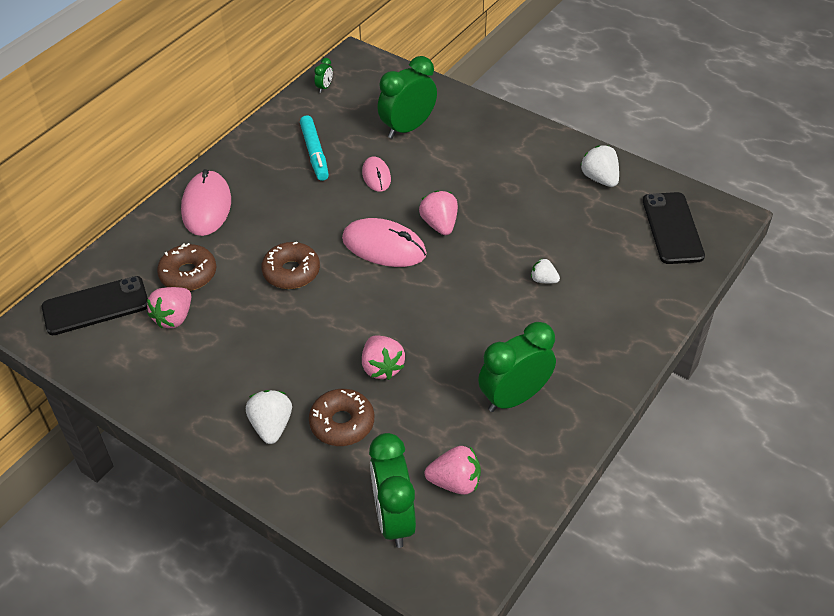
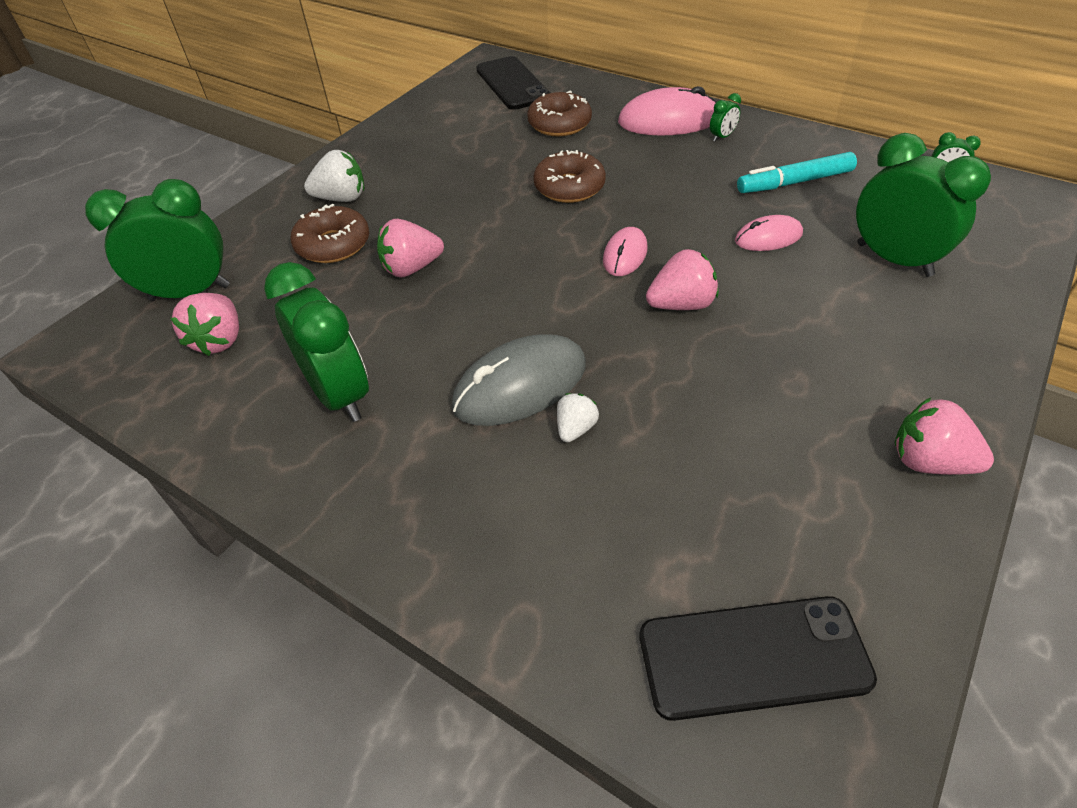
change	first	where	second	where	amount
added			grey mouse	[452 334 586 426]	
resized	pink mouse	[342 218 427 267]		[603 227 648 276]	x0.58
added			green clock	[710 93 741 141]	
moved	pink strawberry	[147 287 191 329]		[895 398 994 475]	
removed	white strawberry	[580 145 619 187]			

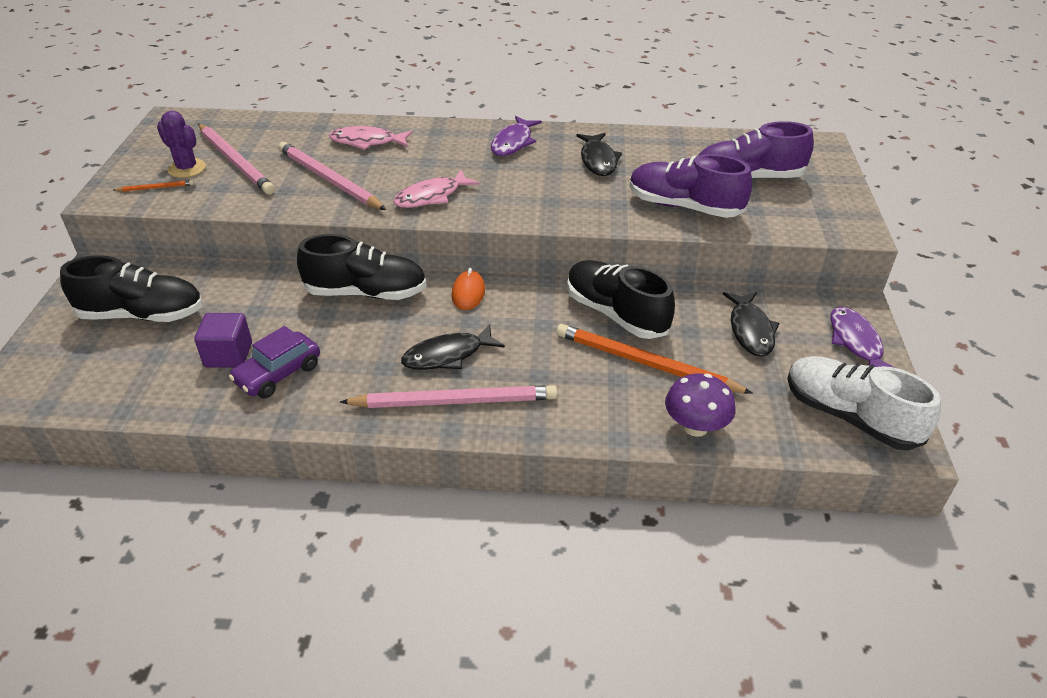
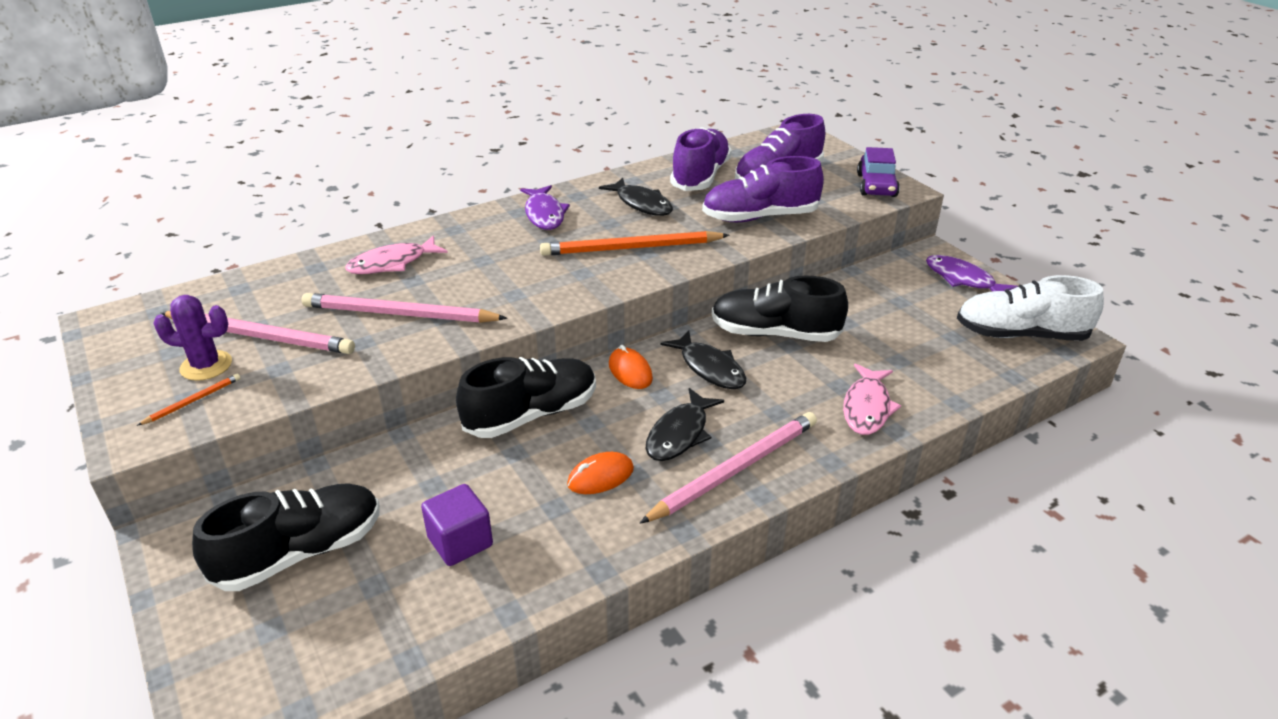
change	first	where	second	where	amount
moved	orange pencil	[556 324 753 394]		[540 231 729 256]	
added			orange mouse	[567 452 634 494]	
moved	black fish	[723 292 780 357]		[660 330 746 389]	
added			purple shoe	[670 127 732 191]	
moved	pink fish	[393 170 480 208]		[843 363 901 435]	
moved	purple car	[229 326 320 398]		[857 147 900 197]	
removed	purple mushroom	[665 373 736 437]			

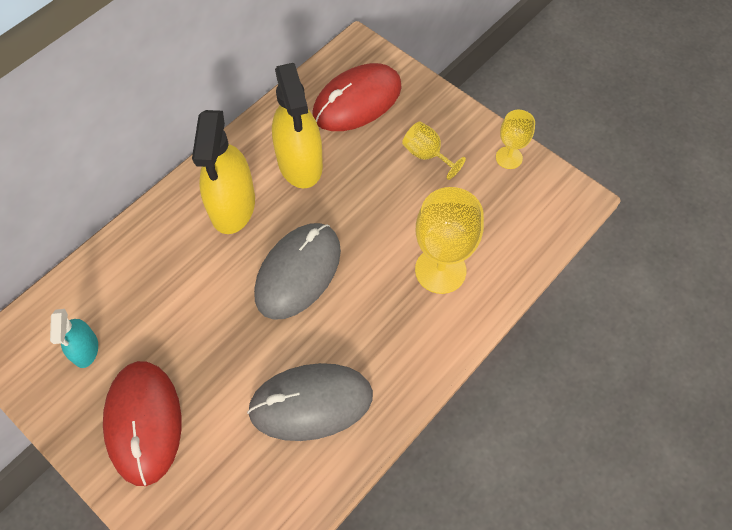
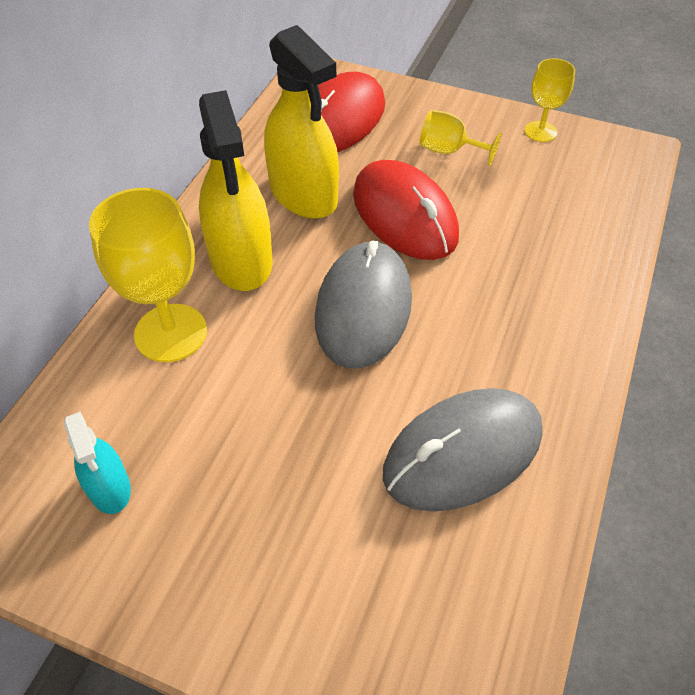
change	first	where	second	where	amount
moved	yellow goblet	[415 187 484 294]		[89 188 207 362]	
moved	red mouse	[103 361 181 486]		[353 160 459 260]	

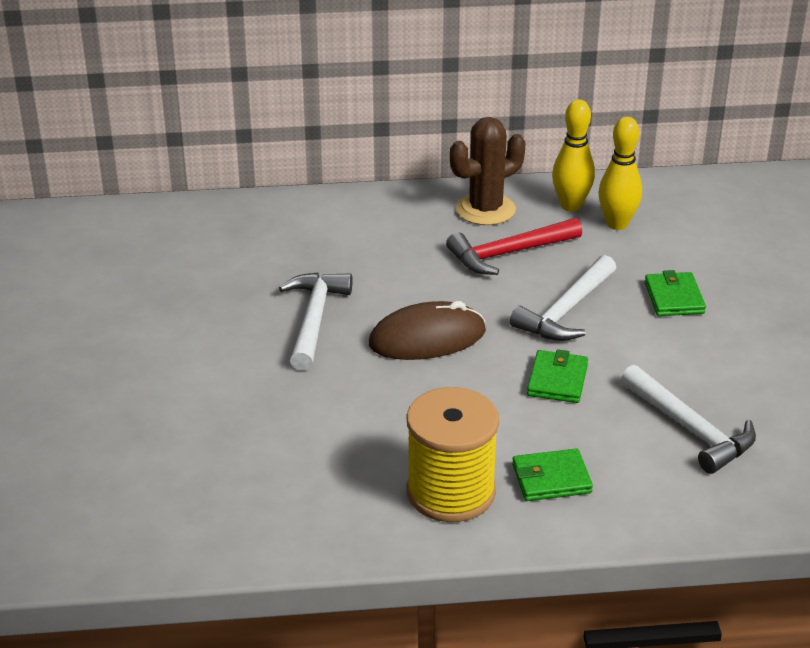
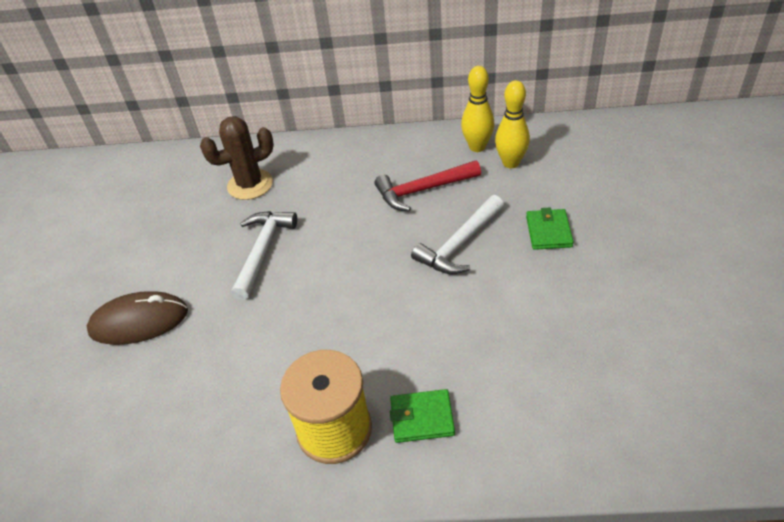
change	first	where	second	where	amount
moved	brown mouse	[369 301 486 360]		[87 291 188 345]	
moved	brown cactus	[450 117 525 225]		[200 116 274 200]	
removed	green wallet	[527 349 588 403]			
removed	white hammer	[621 365 756 474]			

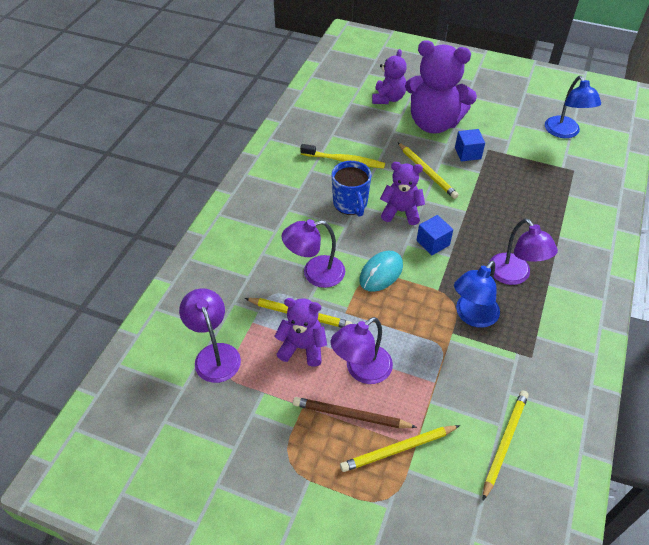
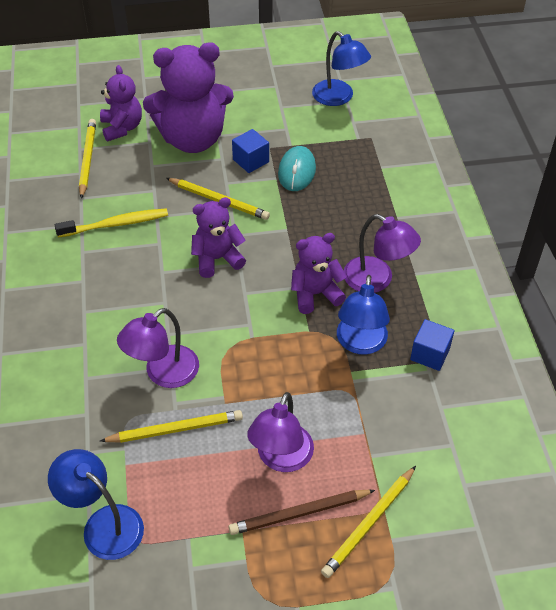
change	first	where	second	where	amount
recoloured	purple lamp	[179 288 241 383]	blue lamp	[48 449 144 560]	
moved	yellow pencil	[483 391 529 500]		[79 119 96 199]	
moved	turquoise mouse	[359 251 403 292]		[278 146 316 191]	
moved	purple teddy bear	[274 298 327 367]		[291 233 347 314]	
moved	blue cube	[417 215 453 255]		[410 319 454 371]	
removed	blue mug	[332 161 371 217]			

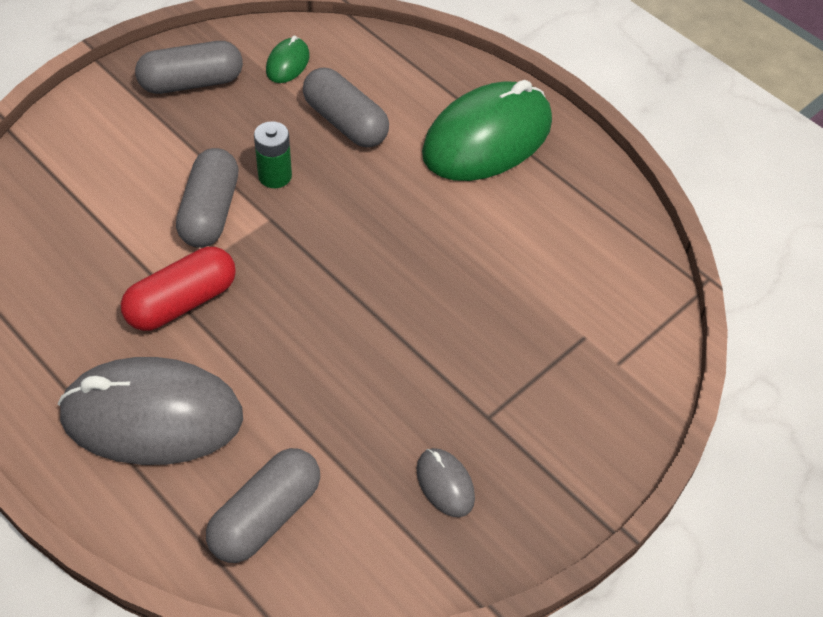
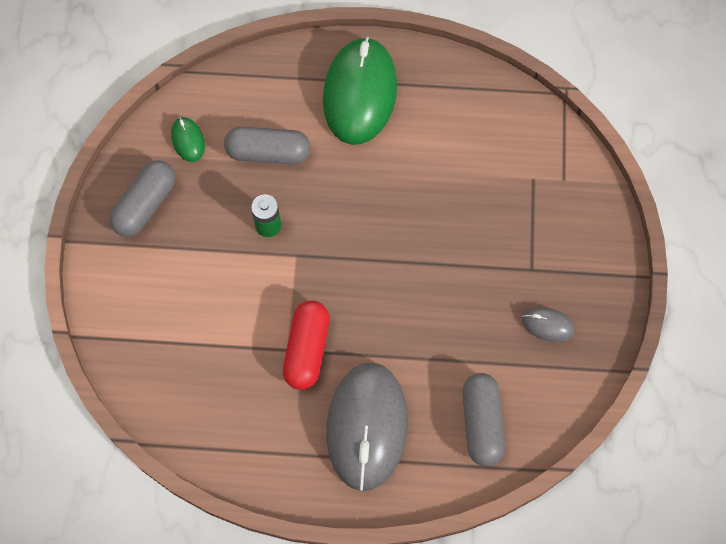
change	first	where	second	where	amount
turned	grey mouse	[58 357 243 465]		[326 362 408 491]	45 degrees counterclockwise
removed	grey capsule	[176 148 239 248]			

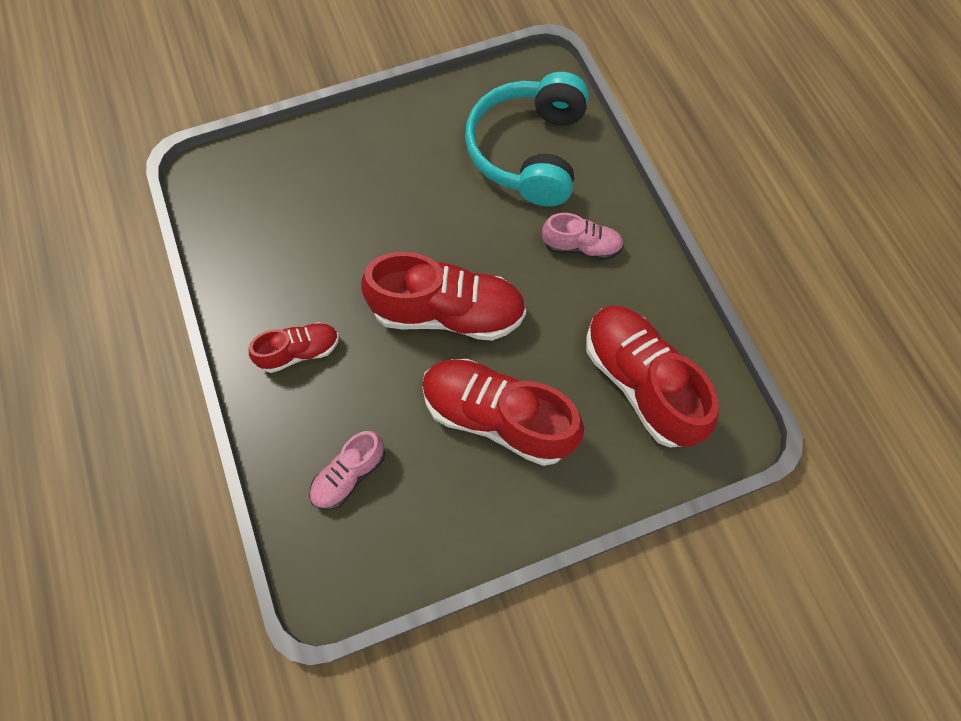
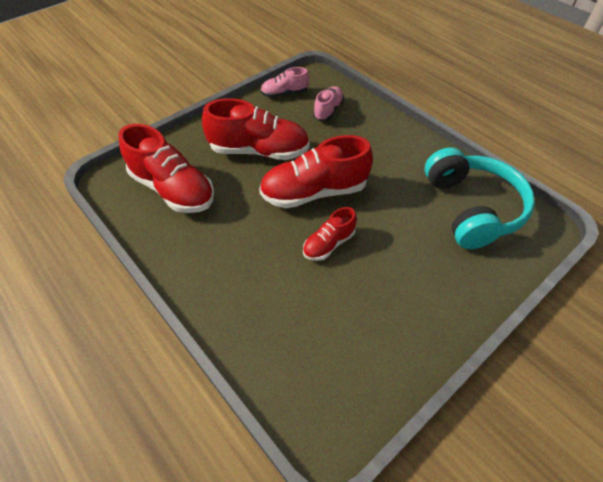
change	first	where	second	where	amount
moved	pink shoe	[542 213 624 260]		[260 67 309 98]	
moved	red shoe	[249 322 339 373]		[303 207 357 261]	
moved	turquoise headphones	[465 72 589 207]		[425 147 535 249]	

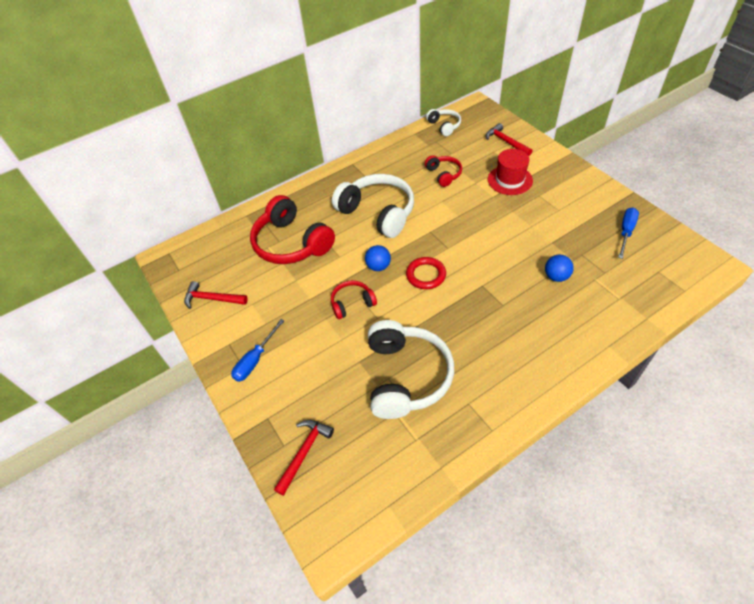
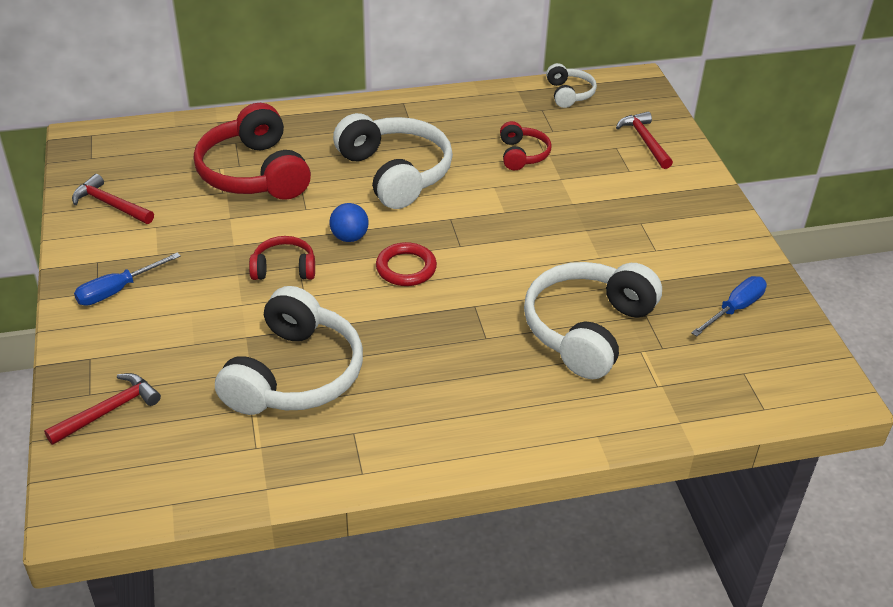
change	first	where	second	where	amount
replaced	blue ball	[545 255 574 282]	white headphones	[524 262 662 379]	
removed	red hat	[488 149 533 195]			

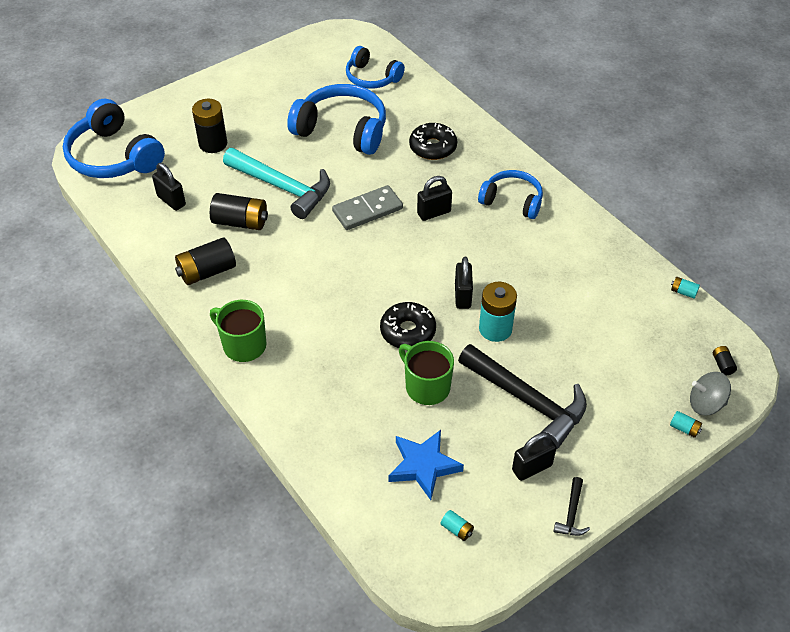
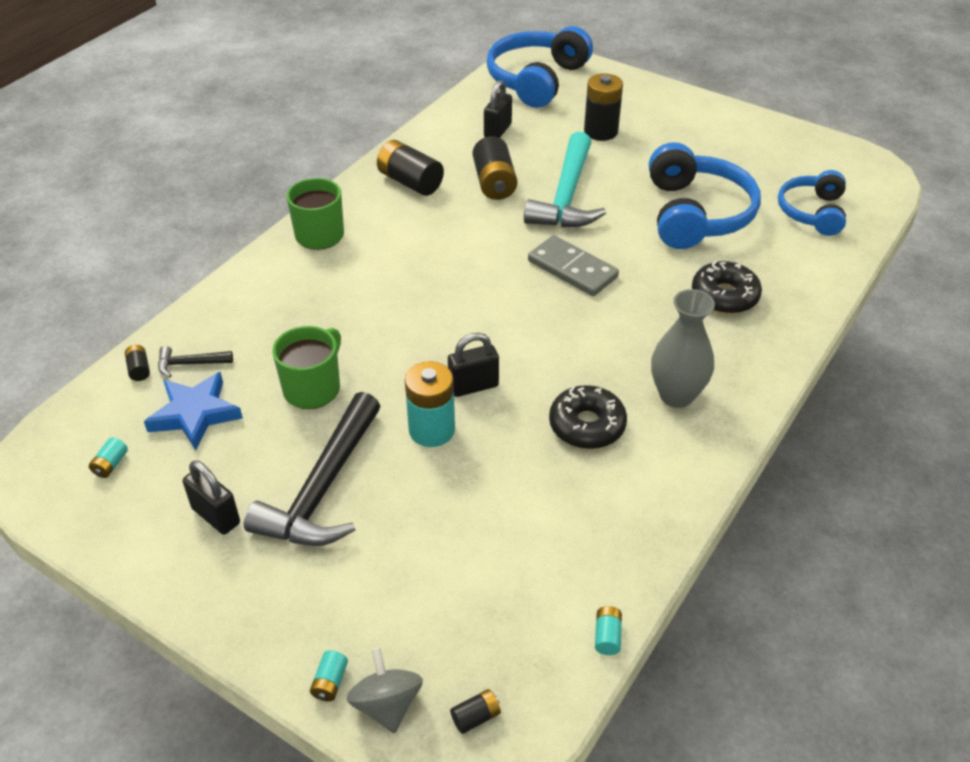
change	first	where	second	where	amount
added			black battery	[125 345 150 381]	
moved	black hammer	[554 477 590 536]		[158 346 233 377]	
moved	black donut	[380 302 436 348]		[549 385 627 449]	
replaced	blue headphones	[478 170 543 219]	grey vase	[651 289 715 408]	
removed	black padlock	[417 176 452 221]			

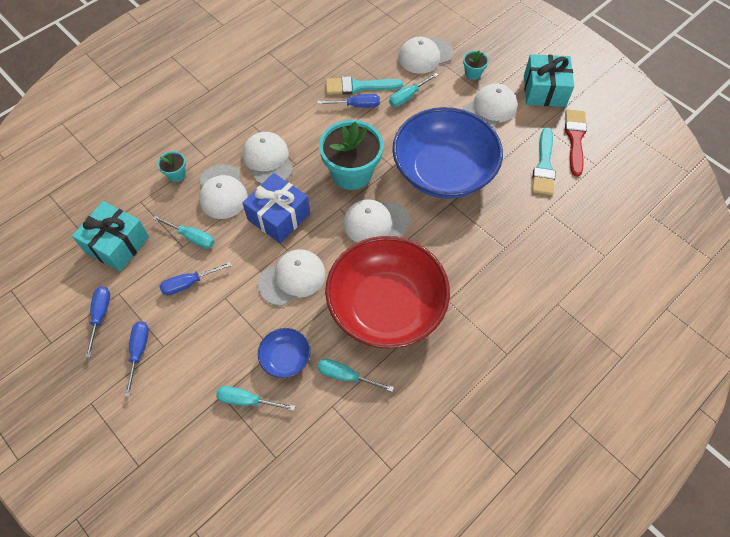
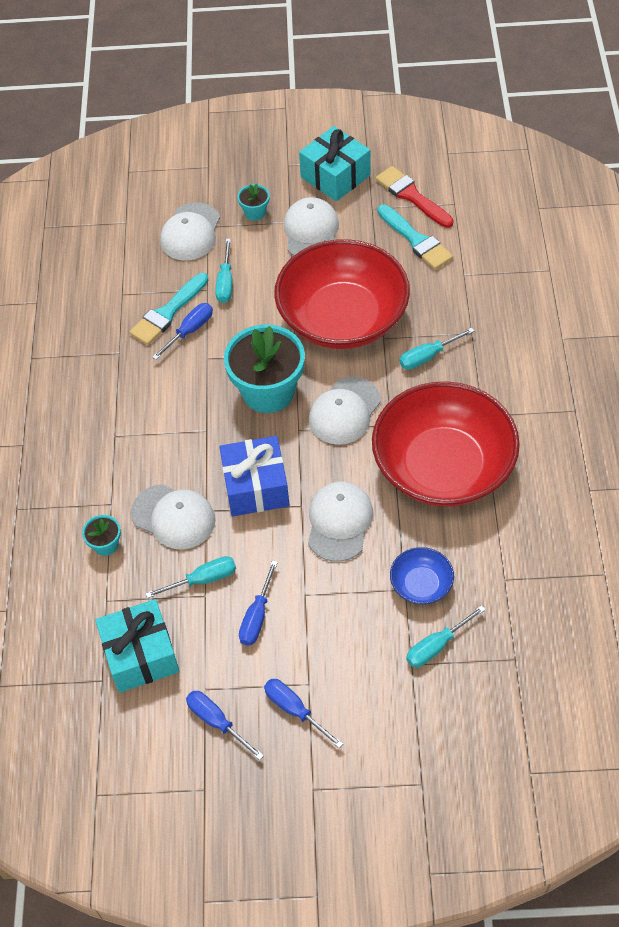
change	first	where	second	where	amount
recoloured	blue bowl	[392 107 503 199]	red bowl	[274 239 410 349]	
moved	turquoise screwdriver	[318 359 394 392]		[399 327 474 370]	
removed	white cap	[243 132 293 184]			

